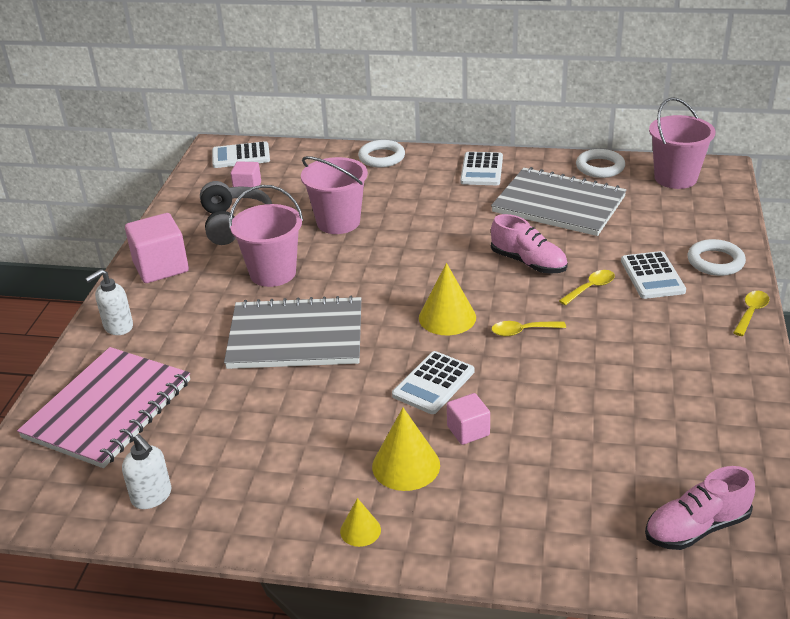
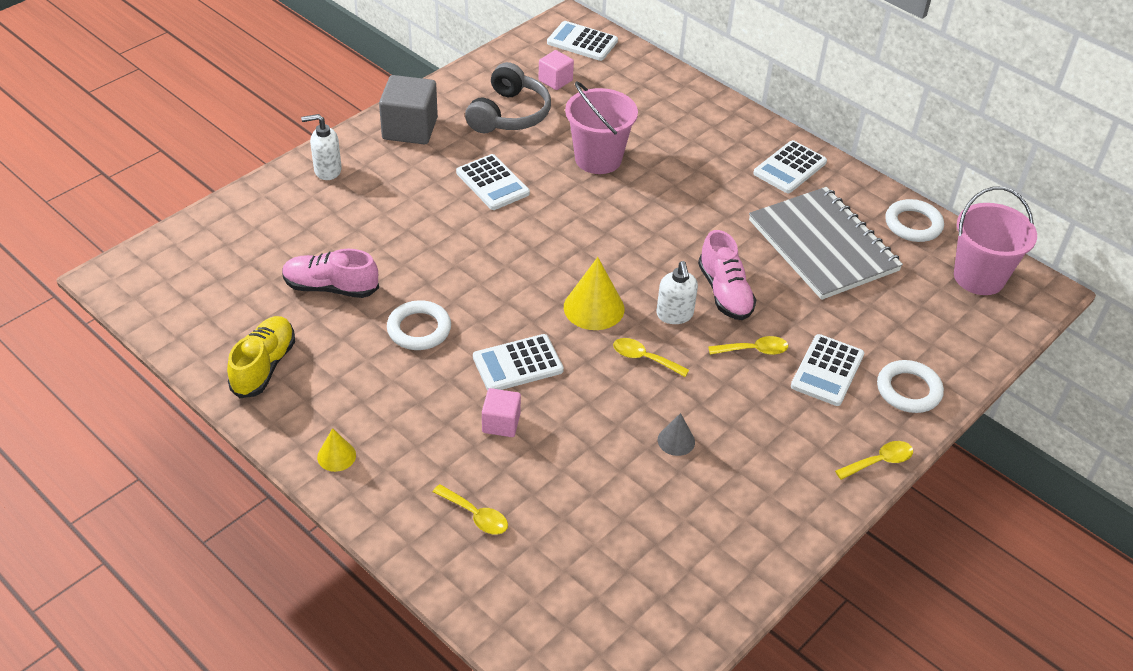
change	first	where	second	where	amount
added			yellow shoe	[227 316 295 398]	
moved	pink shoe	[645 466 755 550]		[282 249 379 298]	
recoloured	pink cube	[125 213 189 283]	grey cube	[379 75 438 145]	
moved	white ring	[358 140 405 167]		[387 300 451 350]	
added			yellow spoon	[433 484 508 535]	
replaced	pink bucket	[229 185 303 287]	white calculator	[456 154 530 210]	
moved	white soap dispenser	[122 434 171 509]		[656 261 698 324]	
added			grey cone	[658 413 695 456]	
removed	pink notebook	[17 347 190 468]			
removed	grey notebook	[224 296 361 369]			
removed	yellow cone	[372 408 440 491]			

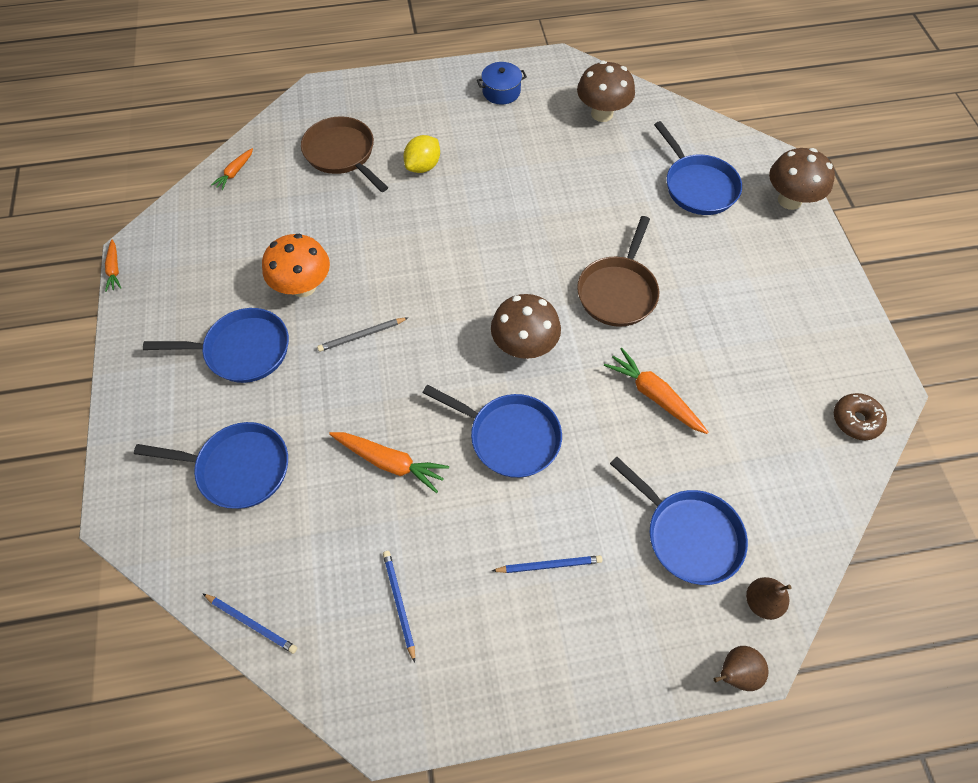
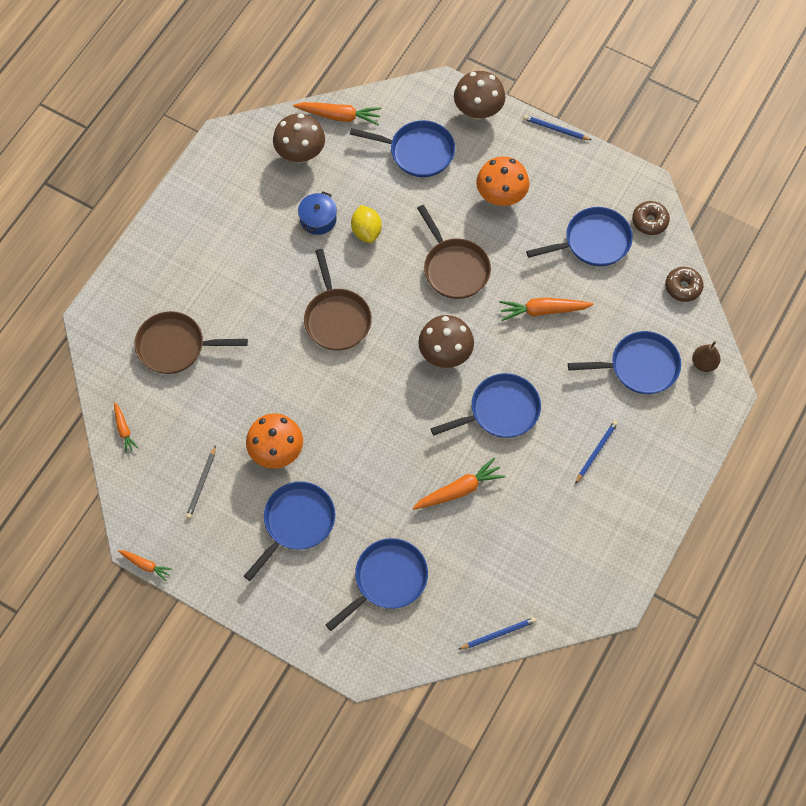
change	first	where	second	where	amount
moved	grey pencil	[317 317 409 352]		[186 445 216 519]	
added			orange carrot	[293 102 382 125]	
moved	blue pot	[477 62 527 104]		[298 192 337 235]	
added			brown pan	[304 249 372 351]	
moved	yellow lemon	[403 135 440 173]		[351 205 382 243]	
added			orange mushroom	[476 157 529 206]	
moved	blue pencil	[383 551 415 663]		[523 115 591 140]	
added			blue pan	[526 207 633 266]	
added			brown donut	[665 267 704 302]	
removed	brown pear	[714 646 769 691]			

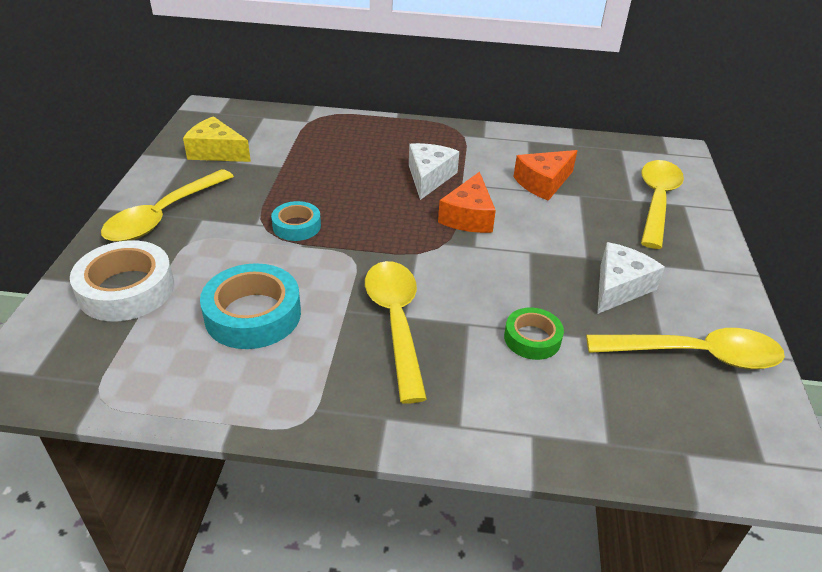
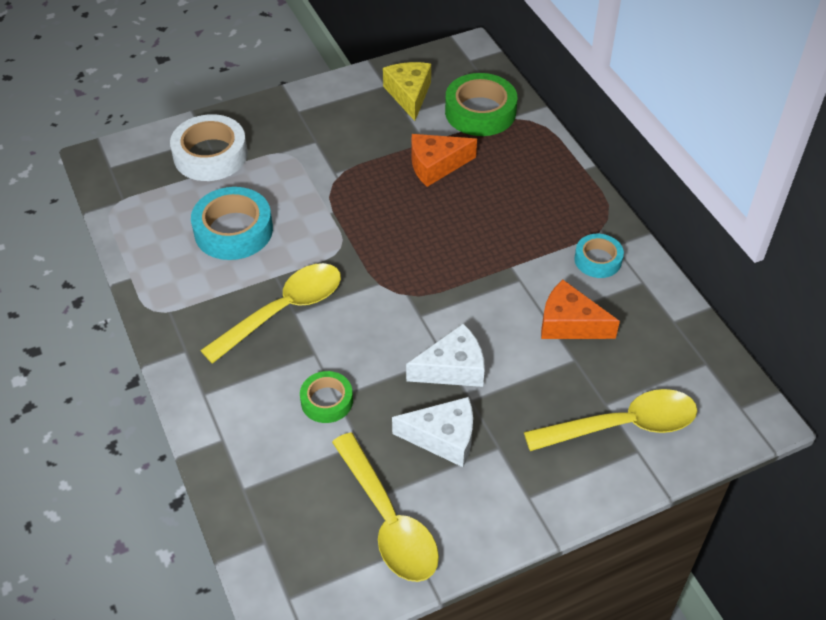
change	first	where	second	where	amount
moved	white cheese	[409 143 459 200]		[406 323 485 387]	
moved	orange cheese	[438 172 496 233]		[411 134 477 187]	
added			green tape	[445 73 517 136]	
moved	turquoise tape	[271 201 321 241]		[574 234 624 278]	
removed	yellow spoon	[101 169 234 242]			

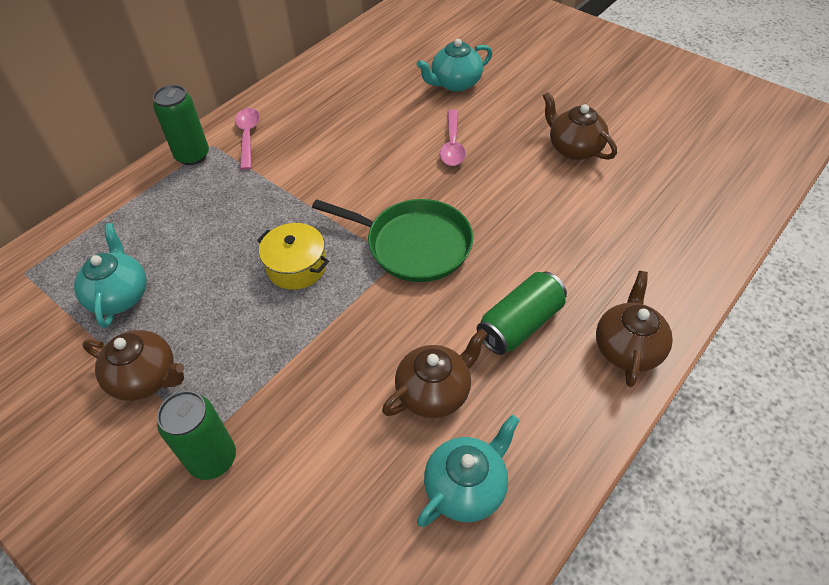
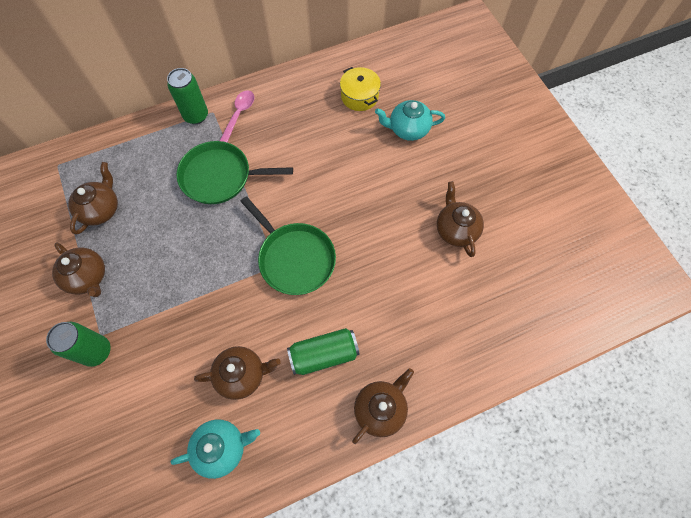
change	first	where	second	where	amount
recoloured	turquoise teapot	[74 223 146 328]	brown teapot	[68 162 118 235]	
added			green pan	[176 141 293 204]	
moved	yellow pot	[257 223 329 290]		[340 67 381 111]	
removed	pink spoon	[440 110 466 166]			

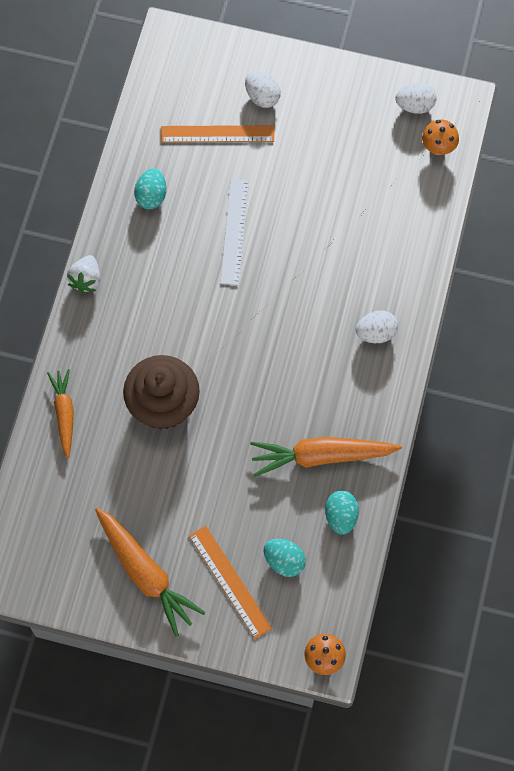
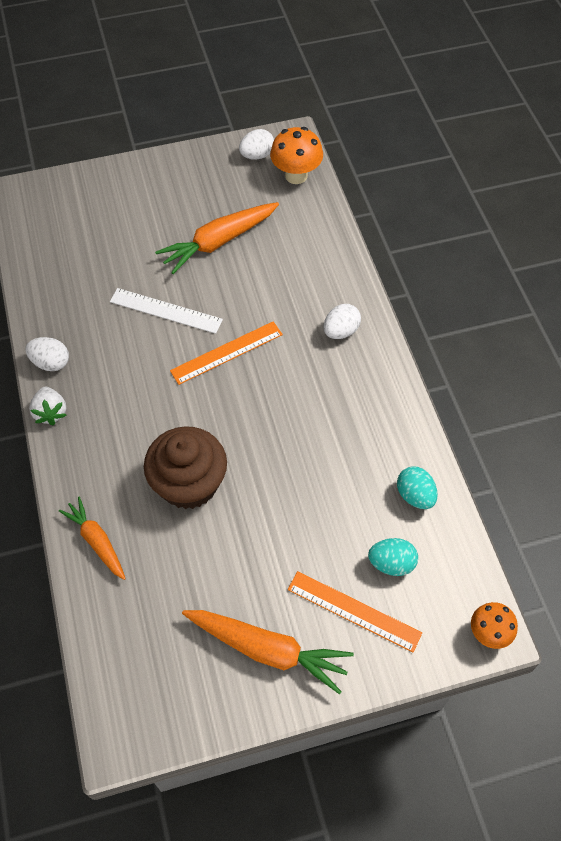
change	first	where	second	where	amount
moved	white egg	[245 71 281 108]		[25 337 69 371]	
turned	white ruler	[220 179 249 285]		[110 288 223 334]	45 degrees counterclockwise
moved	orange carrot	[250 437 402 477]		[155 202 279 274]	
moved	orange ruler	[161 125 274 143]		[170 321 283 385]	
resized	orange mushroom	[422 120 459 155]		[270 127 323 184]	x1.53
removed	turquoise egg	[134 168 166 209]			

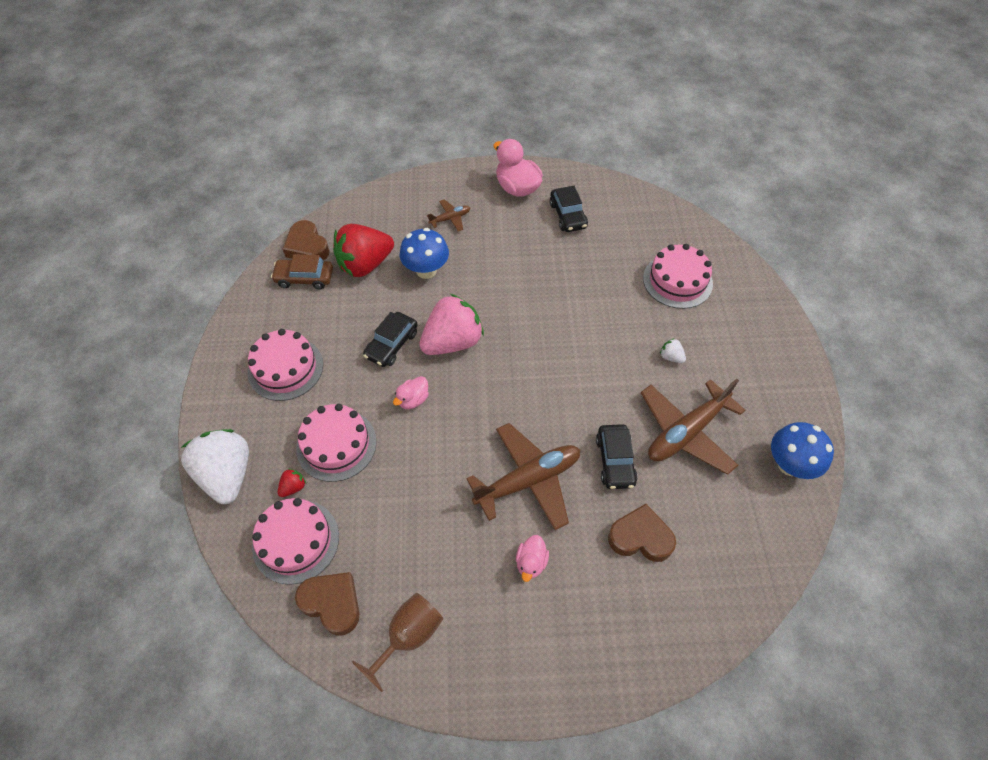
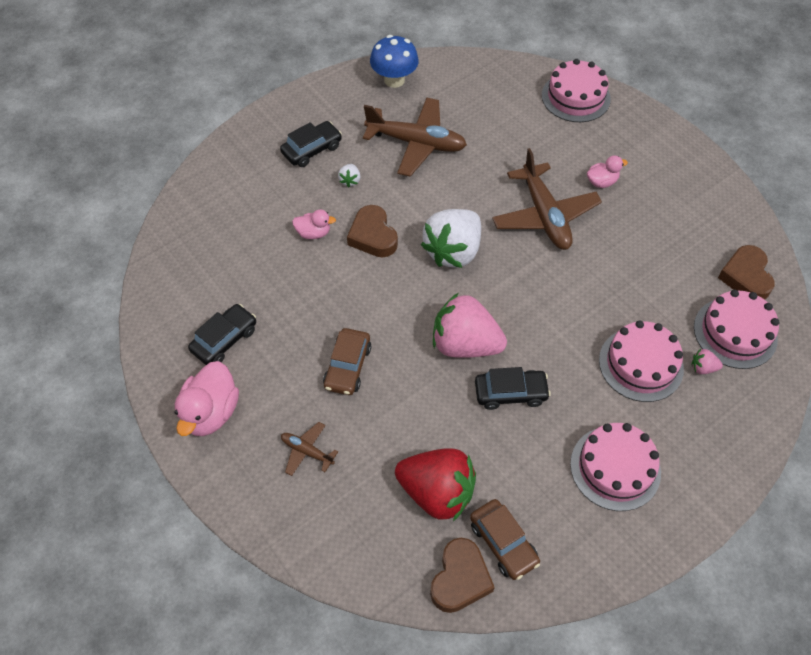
change	first	where	second	where	amount
moved	black car	[596 424 638 489]		[280 121 342 167]	
moved	pink duck	[393 376 429 409]		[292 209 336 239]	
added			brown car	[323 328 371 395]	
moved	brown heart	[608 504 676 562]		[347 205 398 257]	
moved	white strawberry	[181 429 249 504]		[421 209 481 268]	
turned	brown plane	[466 423 580 530]		[492 148 602 250]	135 degrees counterclockwise
moved	pink cake	[643 244 713 309]		[542 59 611 122]	
recoloured	red strawberry	[278 468 306 497]	pink strawberry	[691 349 723 374]	
removed	brown goblet	[352 593 443 692]			
removed	blue mushroom	[400 228 449 279]			

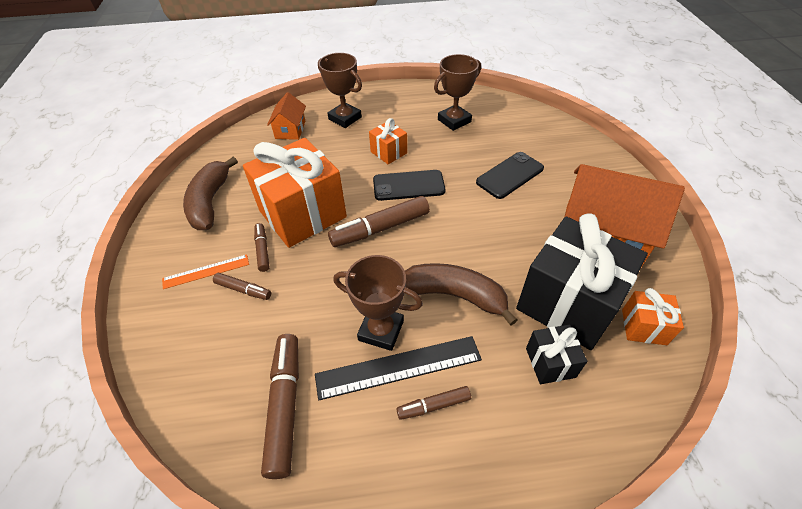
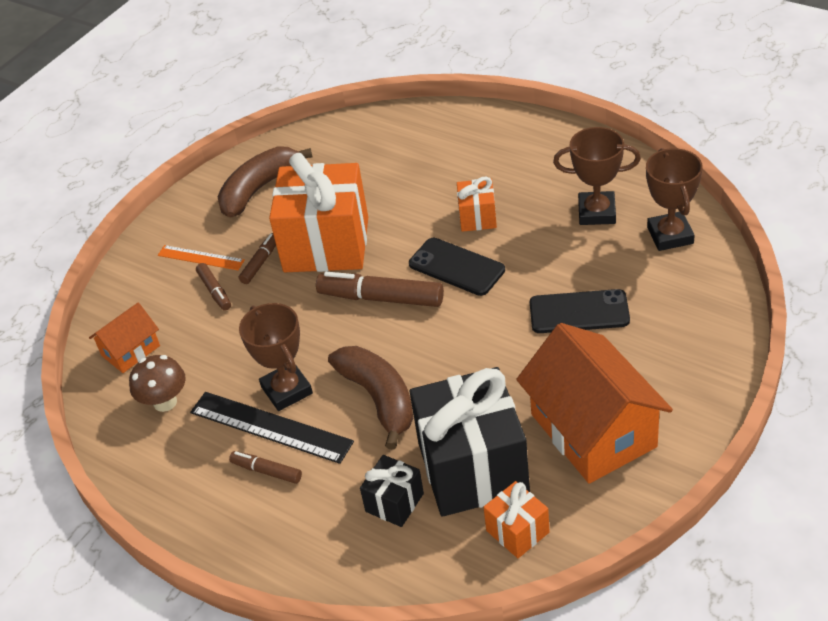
change	first	where	second	where	amount
moved	orange house	[267 92 306 140]		[89 303 160 373]	
replaced	brown marker	[261 334 299 479]	brown mushroom	[129 355 186 412]	
moved	brown trophy	[318 53 362 128]		[646 148 702 251]	

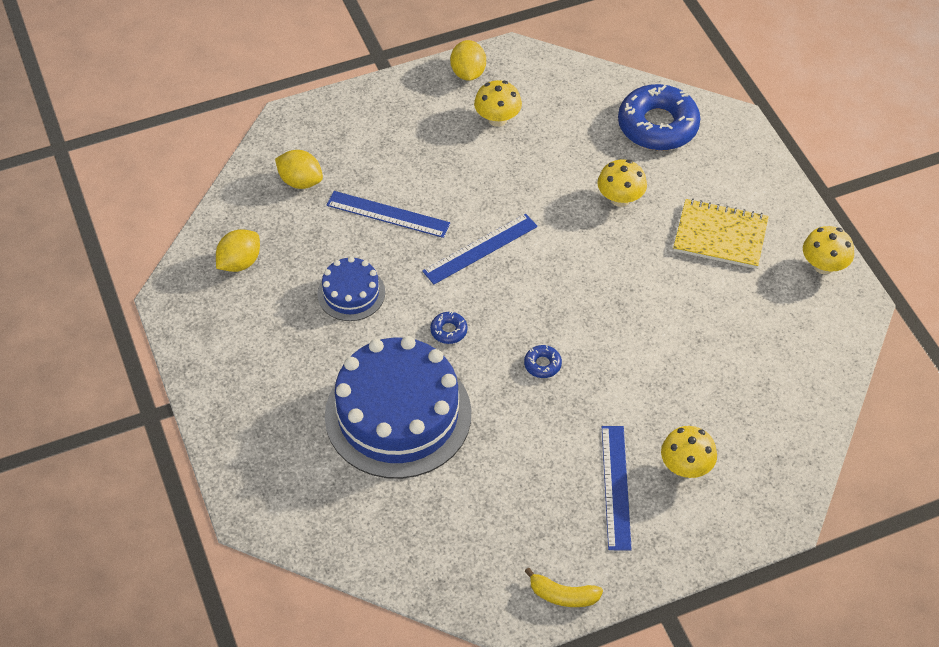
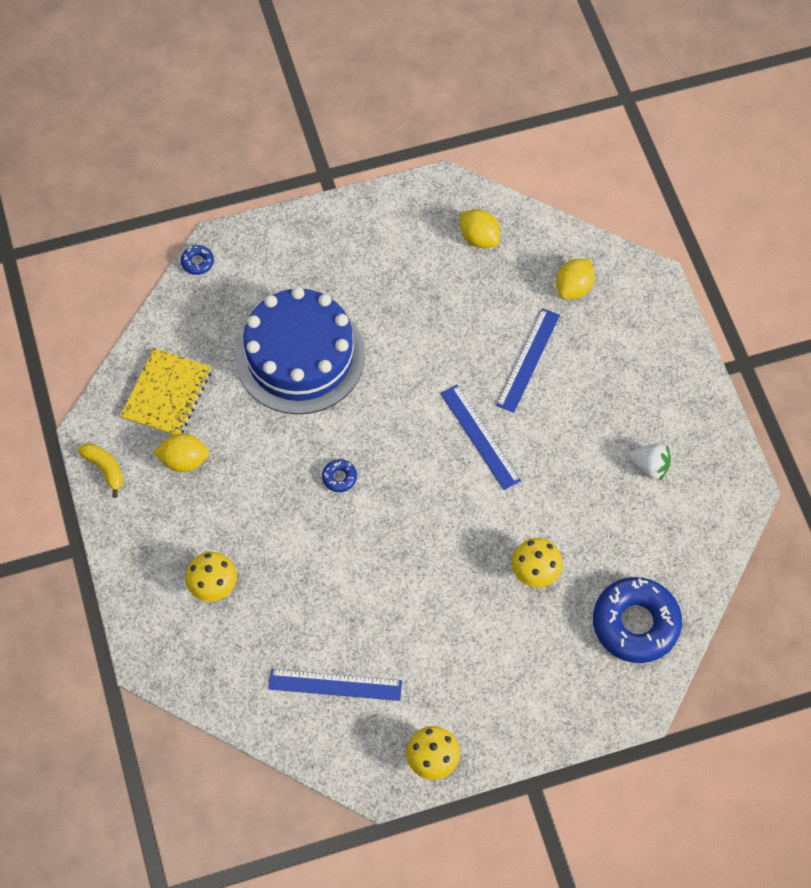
change	first	where	second	where	amount
turned	yellow banana	[524 568 603 607]		[77 443 123 498]	120 degrees clockwise
moved	yellow notebook	[673 199 769 269]		[120 348 211 435]	
moved	yellow lemon	[450 40 486 81]		[153 433 209 472]	
moved	blue donut	[430 311 468 344]		[181 245 214 275]	
moved	blue ruler	[602 426 632 550]		[268 669 402 701]	
replaced	yellow mushroom	[474 80 522 127]	white strawberry	[629 444 671 481]	
removed	blue cake	[317 256 385 321]			

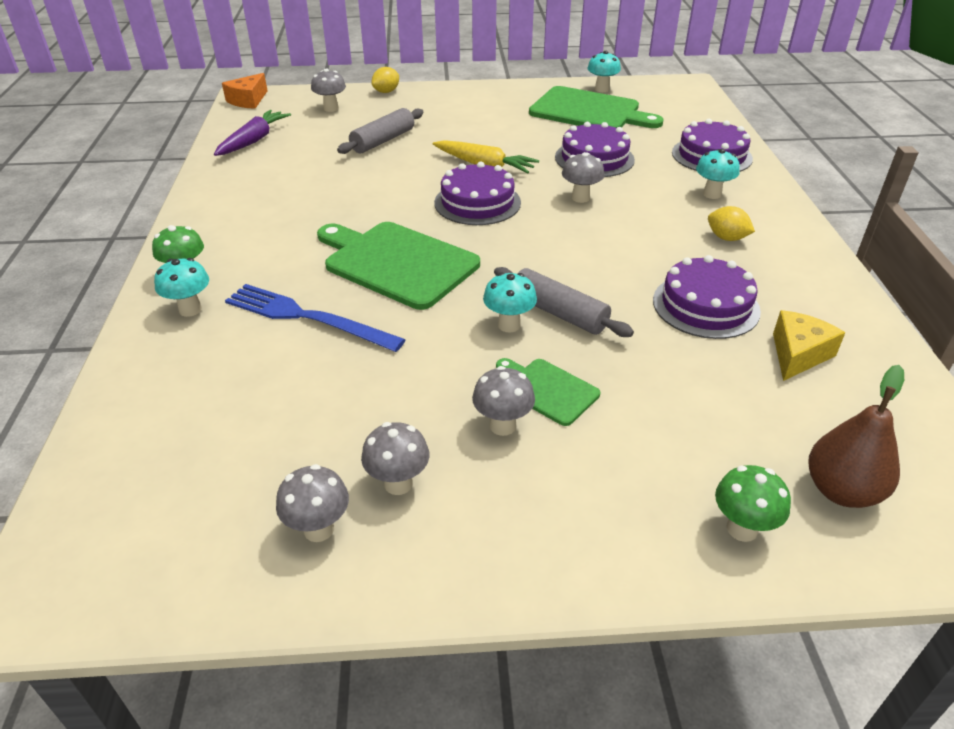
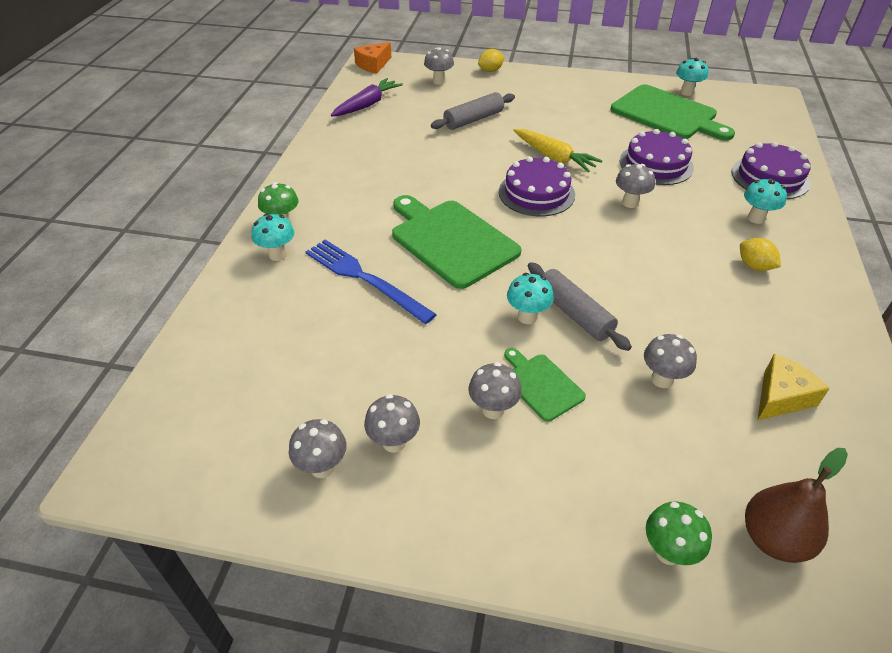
change	first	where	second	where	amount
added			grey mushroom	[644 334 697 388]	
removed	purple cake	[653 255 761 339]			

